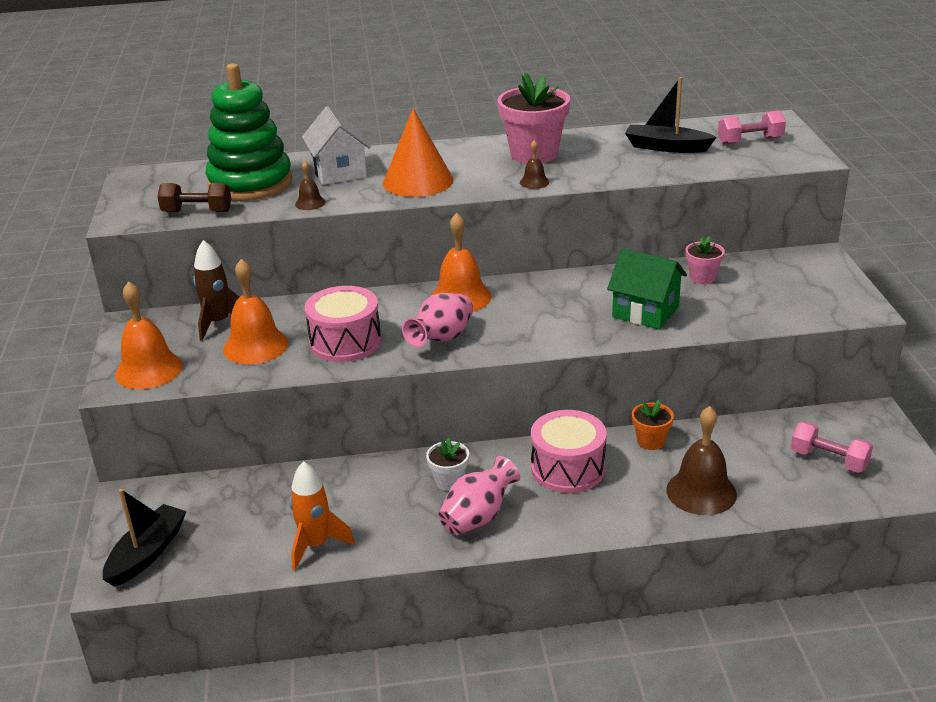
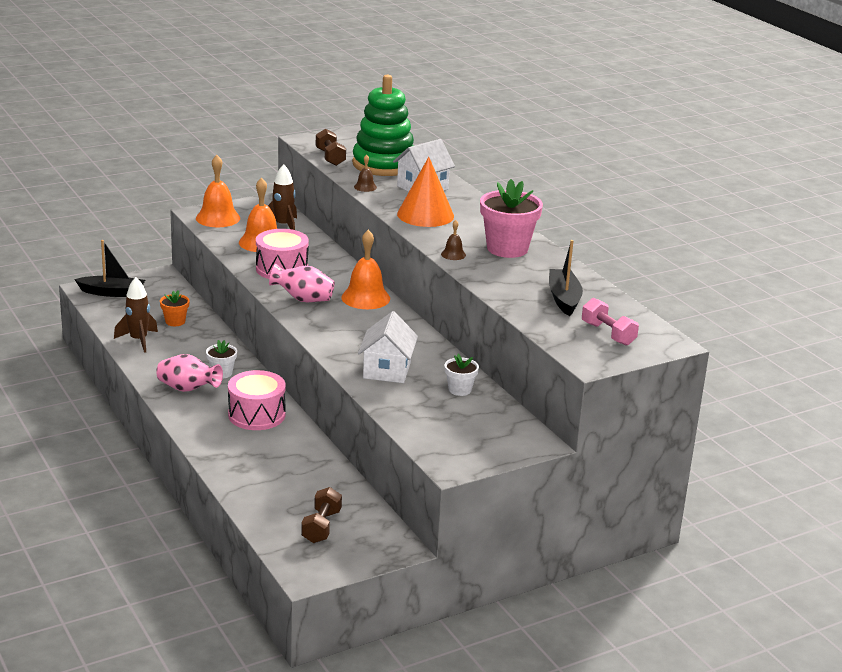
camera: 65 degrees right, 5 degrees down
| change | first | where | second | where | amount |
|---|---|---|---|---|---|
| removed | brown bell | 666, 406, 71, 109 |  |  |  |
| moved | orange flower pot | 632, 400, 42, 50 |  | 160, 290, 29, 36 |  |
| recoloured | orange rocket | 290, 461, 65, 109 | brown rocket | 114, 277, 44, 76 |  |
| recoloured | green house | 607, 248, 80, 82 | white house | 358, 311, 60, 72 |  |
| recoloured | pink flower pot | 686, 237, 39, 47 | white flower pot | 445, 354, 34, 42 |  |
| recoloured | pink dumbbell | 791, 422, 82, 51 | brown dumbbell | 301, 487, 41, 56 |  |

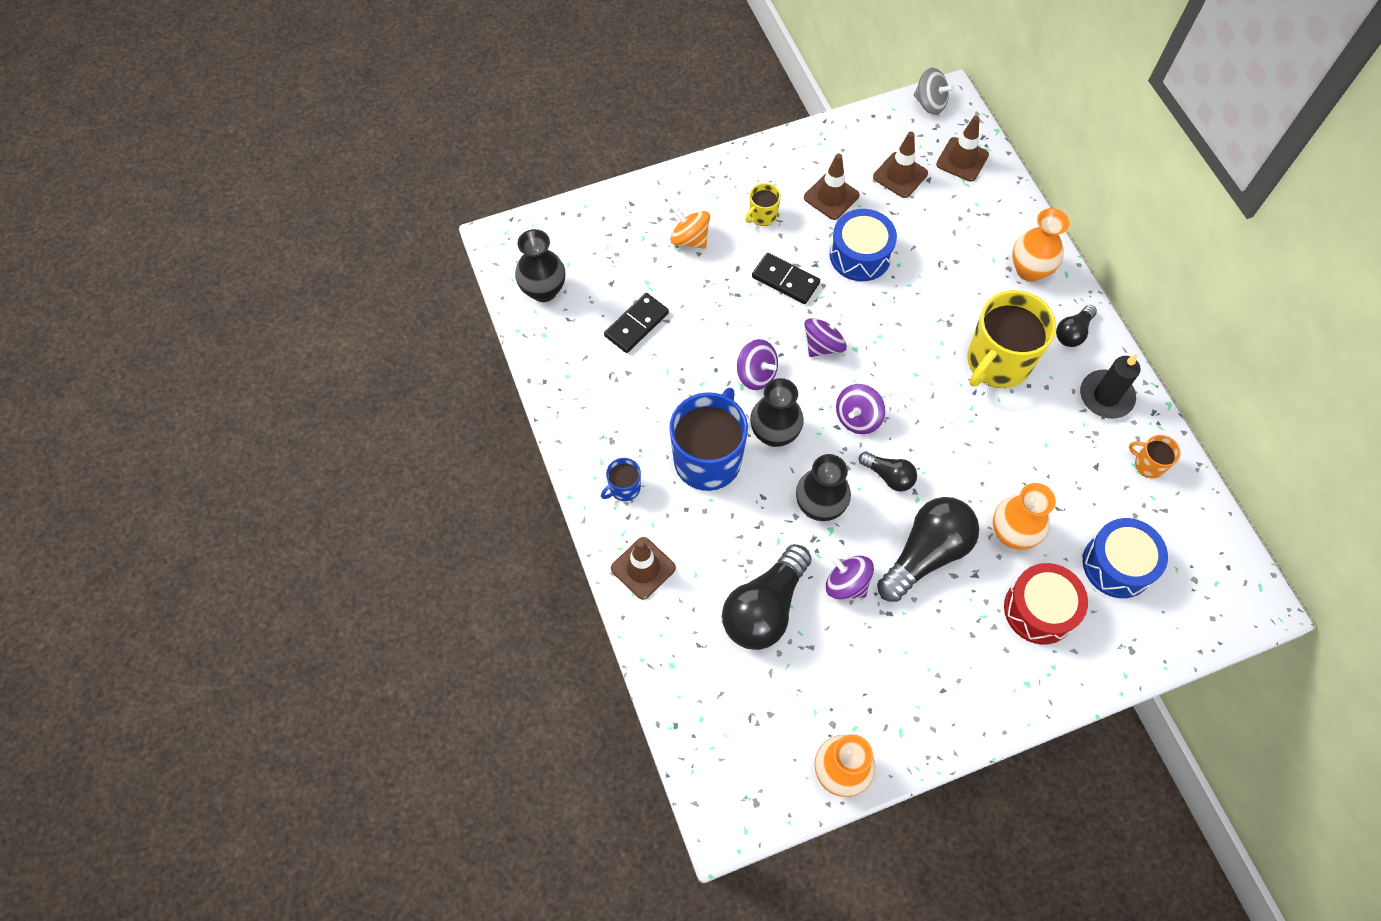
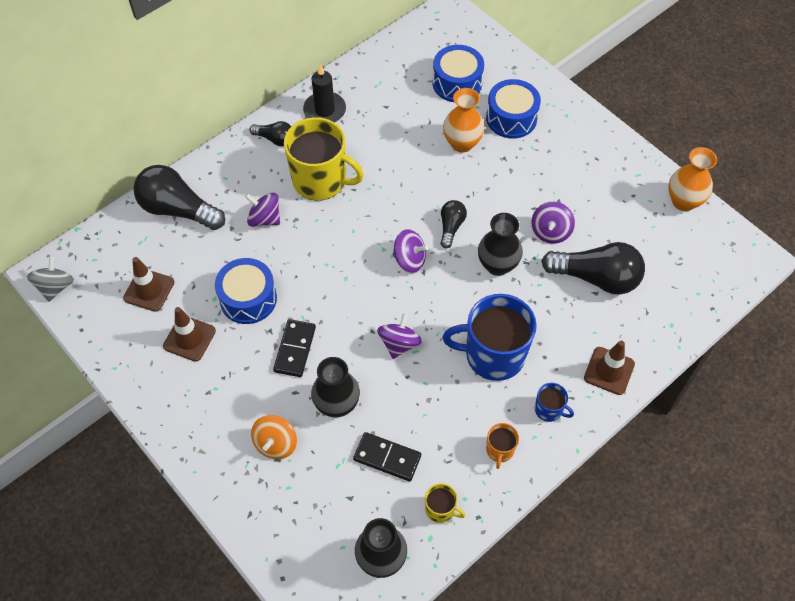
camera: 110 degrees left, 5 degrees down
| change | first | where | second | where | amount |
|---|---|---|---|---|---|
| removed | brown traffic cone | 936, 115, 53, 67 |  |  |  |
| removed | orange vase | 1012, 208, 58, 74 |  |  |  |
| moved | yellow mug | 745, 183, 36, 43 |  | 425, 483, 40, 40 |  |
| moved | black vase | 750, 378, 54, 69 |  | 311, 357, 49, 60 |  |
| moved | purple spinning top | 804, 313, 43, 44 |  | 245, 193, 35, 34 |  |
| moved | black light bulb | 877, 497, 102, 105 |  | 134, 165, 91, 65 |  |
| moved | orange mug | 1129, 435, 51, 43 |  | 486, 423, 33, 46 |  |
| recoloured | red drum | 1004, 563, 84, 81 | blue drum | 486, 79, 55, 59 |  |

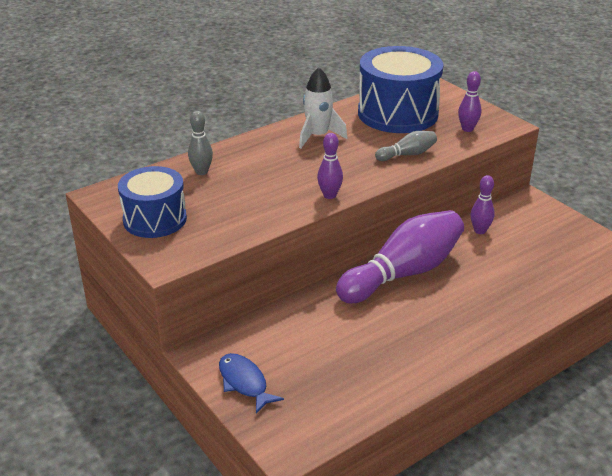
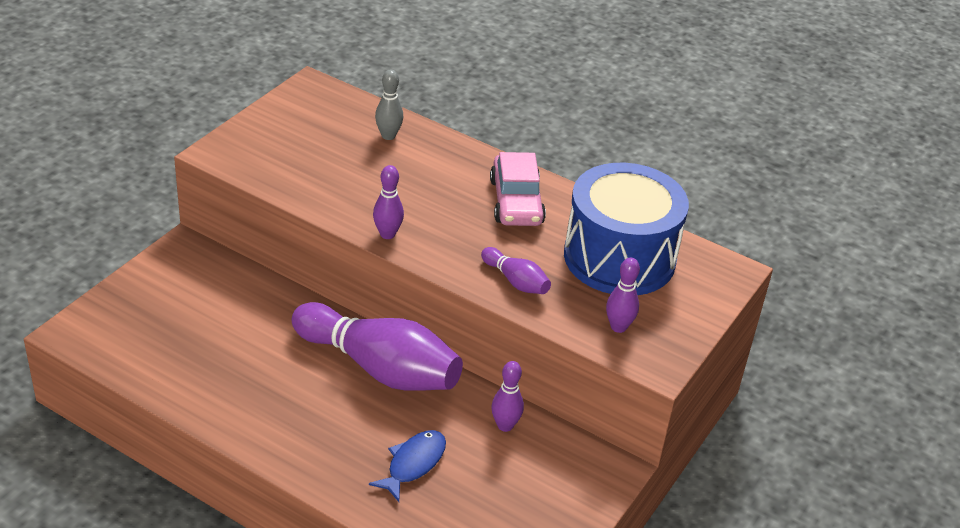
camera: 65 degrees right, 5 degrees up
| change | first | where | second | where | amount |
|---|---|---|---|---|---|
| removed | blue drum | 118, 166, 69, 72 |  |  |  |
| moved | blue fish | 219, 353, 65, 61 |  | 369, 430, 77, 72 |  |
| replaced | white rocket | 299, 67, 48, 82 | pink car | 490, 152, 56, 74 |  |
| recoloured | grey bowling pin | 375, 131, 62, 30 | purple bowling pin | 481, 247, 70, 47 |  |

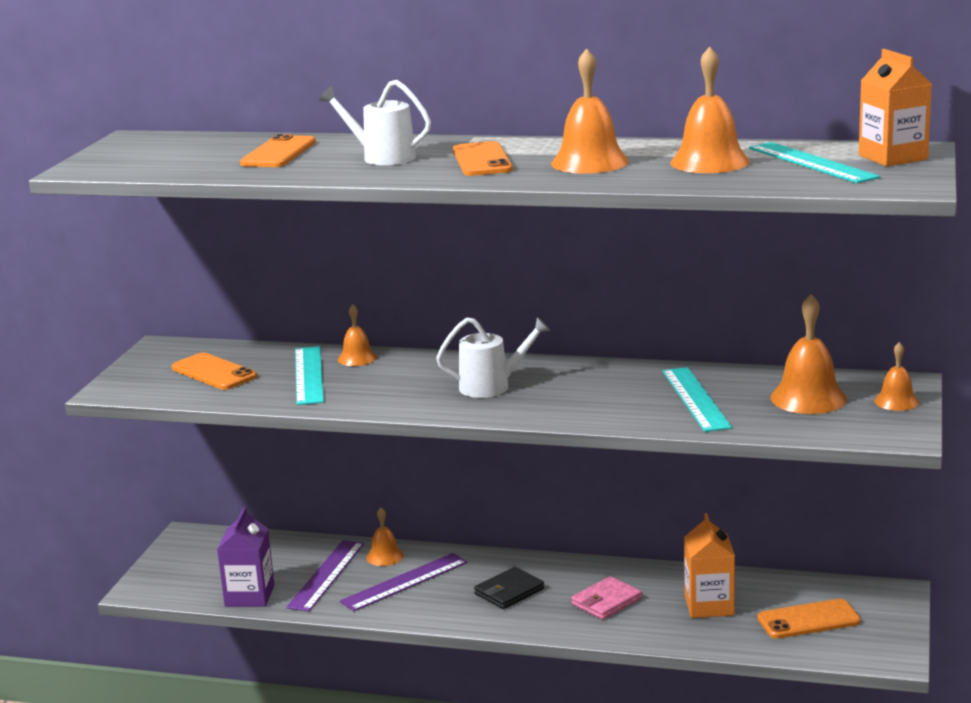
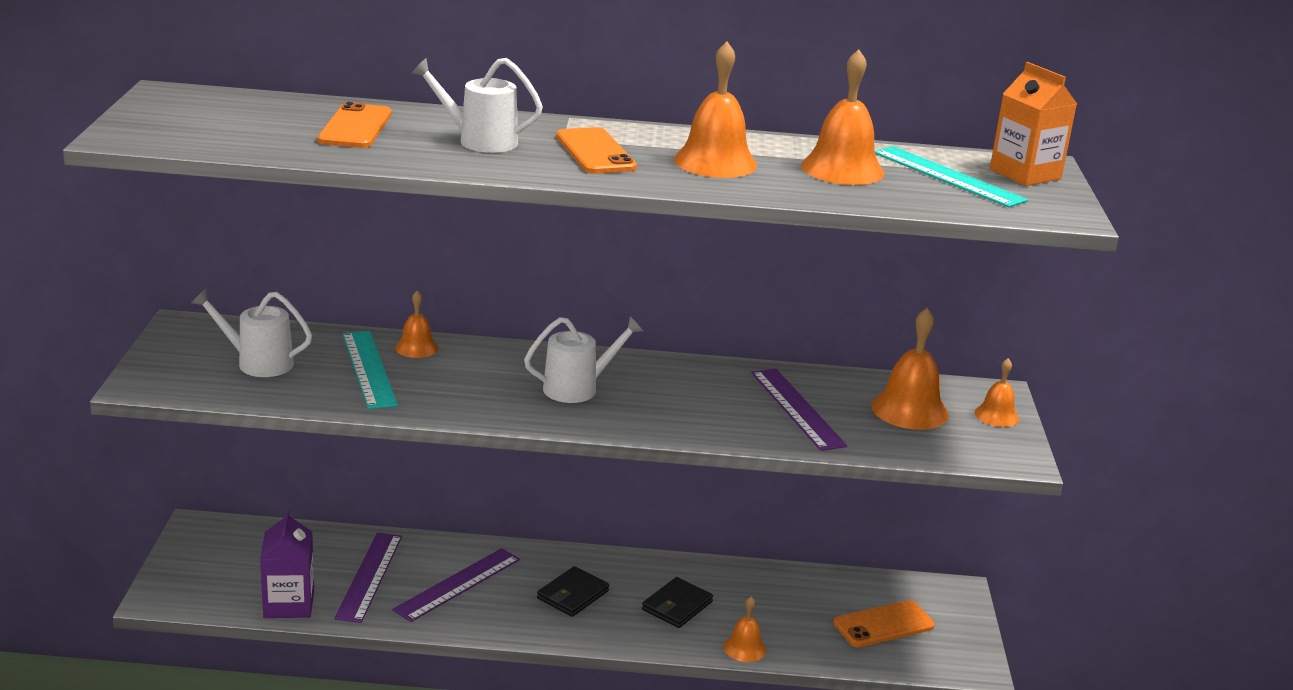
camera: 15 degrees left, 5 degrees up
| change | first | where | second | where | amount |
|---|---|---|---|---|---|
| removed | orange carton | 684, 513, 51, 105 |  |  |  |
| moved | orange bell | 366, 508, 38, 58 |  | 724, 597, 42, 65 |  |
| replaced | orange phone | 171, 352, 86, 38 | white watering can | 192, 289, 120, 88 |  |
| recoloured | pink wallet | 571, 576, 71, 44 | black wallet | 642, 577, 71, 51 |  |
| recoloured | turquoise ruler | 662, 367, 70, 65 | purple ruler | 751, 369, 96, 82 |  |

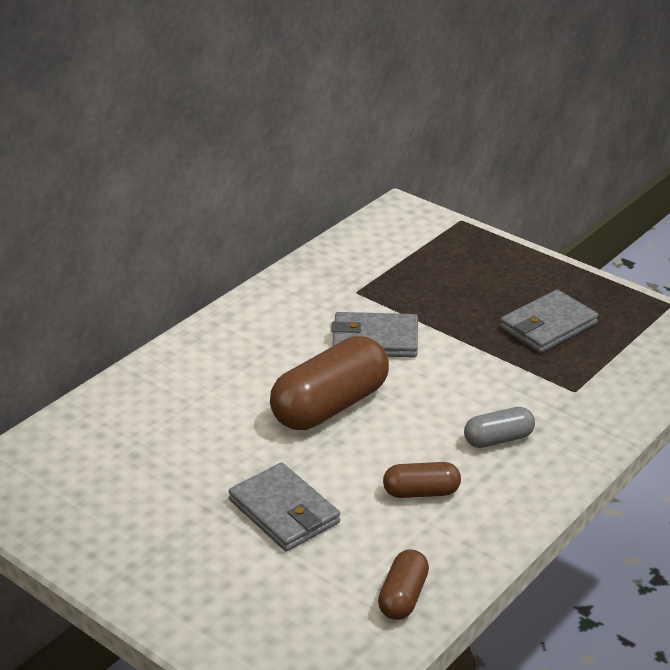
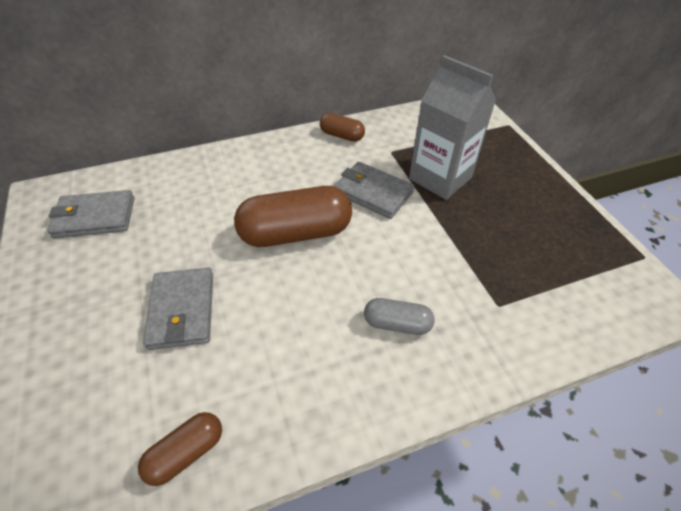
camera: 30 degrees right, 15 degrees up
| change | first | where | second | where | amount |
|---|---|---|---|---|---|
| added |  |  | grey carton | 409, 55, 87, 145 |  |
| moved | brown capsule | 383, 462, 78, 36 |  | 320, 113, 45, 29 |  |
| moved | grey wallet | 500, 290, 98, 63 |  | 47, 190, 87, 48 |  |

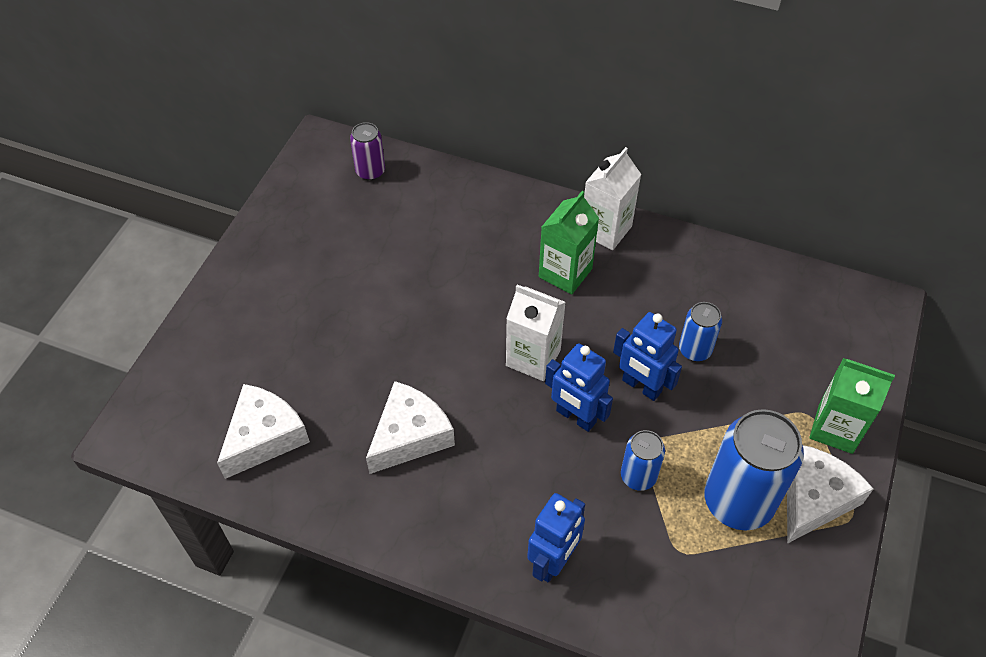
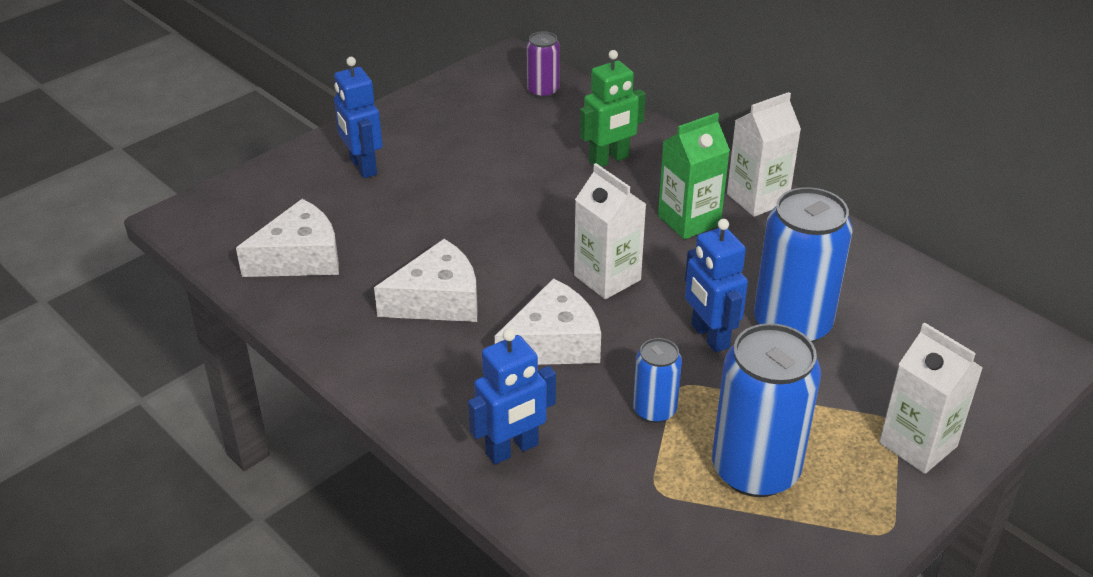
camera: 25 degrees right, 15 degrees down
| change | first | where | second | where | amount |
|---|---|---|---|---|---|
| added |  |  | green robot | 580, 50, 66, 117 |  |
| moved | blue robot | 545, 343, 68, 89 |  | 334, 57, 49, 121 |  |
| moved | white cheese | 787, 445, 87, 99 |  | 495, 278, 106, 87 |  |
| recoloured | green carton | 809, 358, 86, 96 | white carton | 879, 322, 104, 152 |  |
| resized | blue can | 679, 302, 43, 59 |  | 754, 187, 99, 156 | x1.92 |

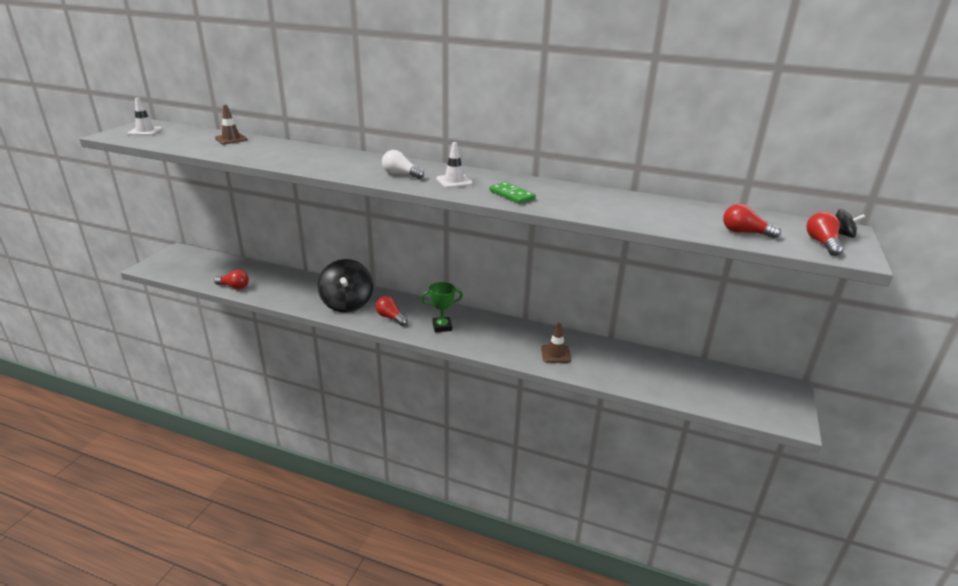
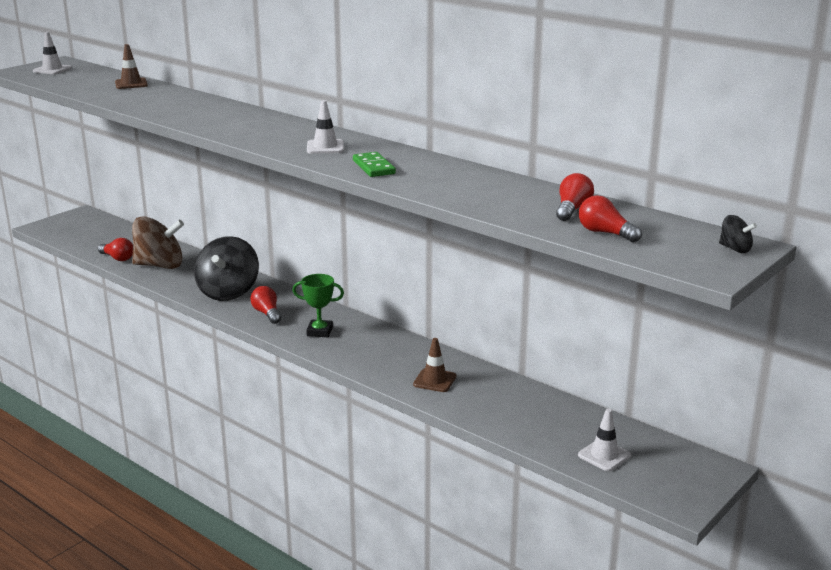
camera: 20 degrees right, 5 degrees down
| change | first | where | second | where | amount |
|---|---|---|---|---|---|
| removed | white light bulb | 382, 150, 42, 29 |  |  |  |
| added |  |  | brown spinning top | 132, 216, 52, 53 |  |
| added |  |  | white traffic cone | 578, 409, 53, 62 |  |
| moved | red light bulb | 806, 212, 37, 44 |  | 556, 173, 38, 48 |  |

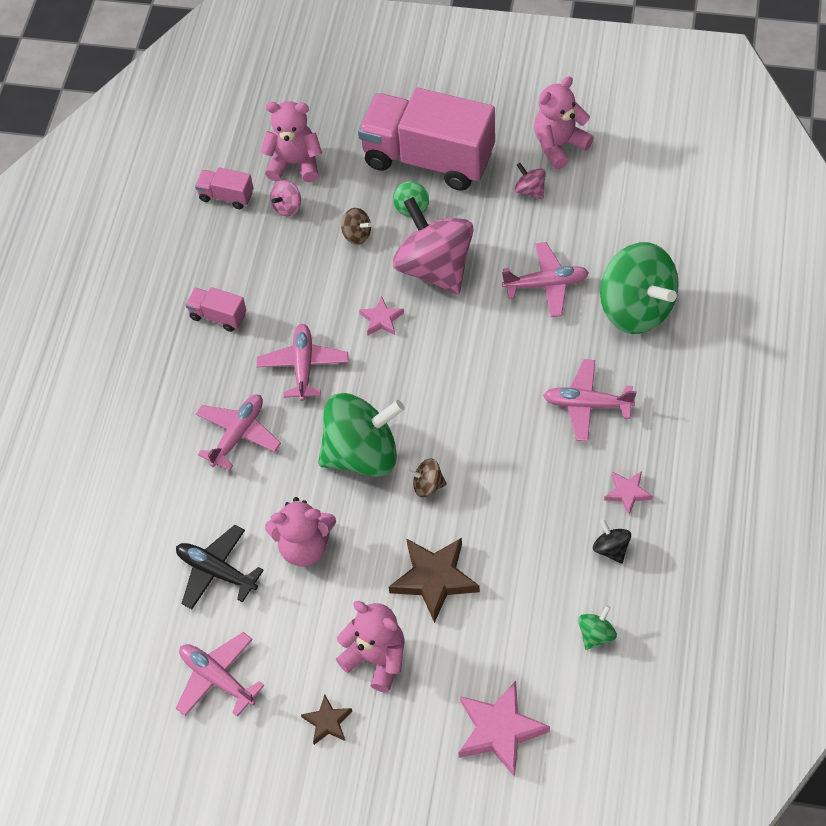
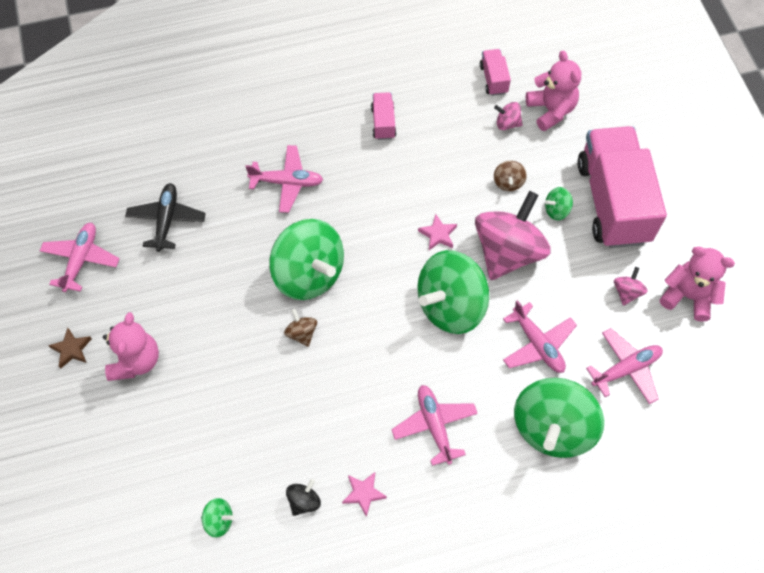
camera: 60 degrees right, 5 degrees up
| change | first | where | second | where | amount |
|---|---|---|---|---|---|
| removed | pink teddy bear | 265, 497, 71, 69 |  |  |  |
| removed | brown star | 389, 538, 91, 85 |  |  |  |
| removed | pink star | 458, 681, 92, 96 |  |  |  |
| added |  |  | green spinning top | 417, 250, 72, 84 |  |
| moved | pink plane | 257, 324, 92, 77 |  | 586, 328, 77, 76 |  |

